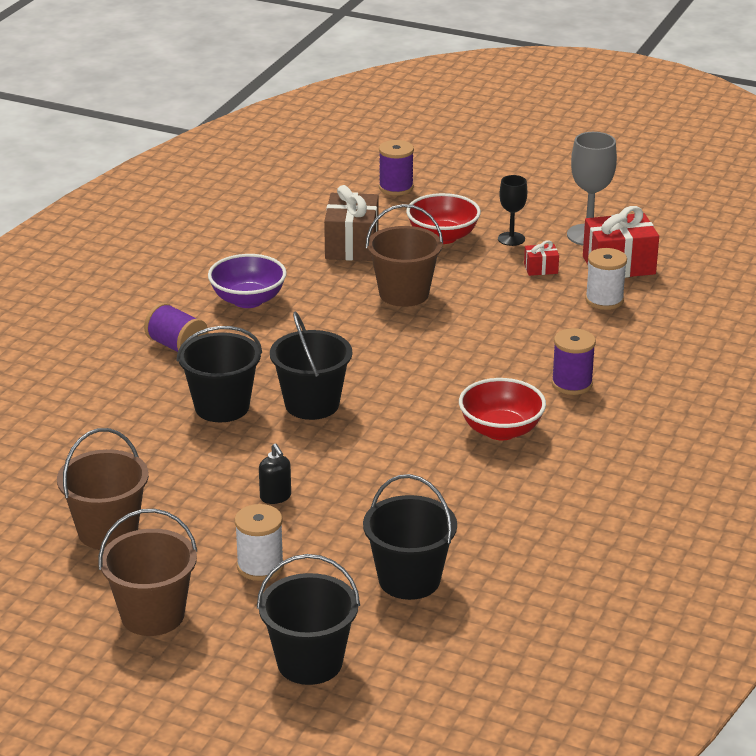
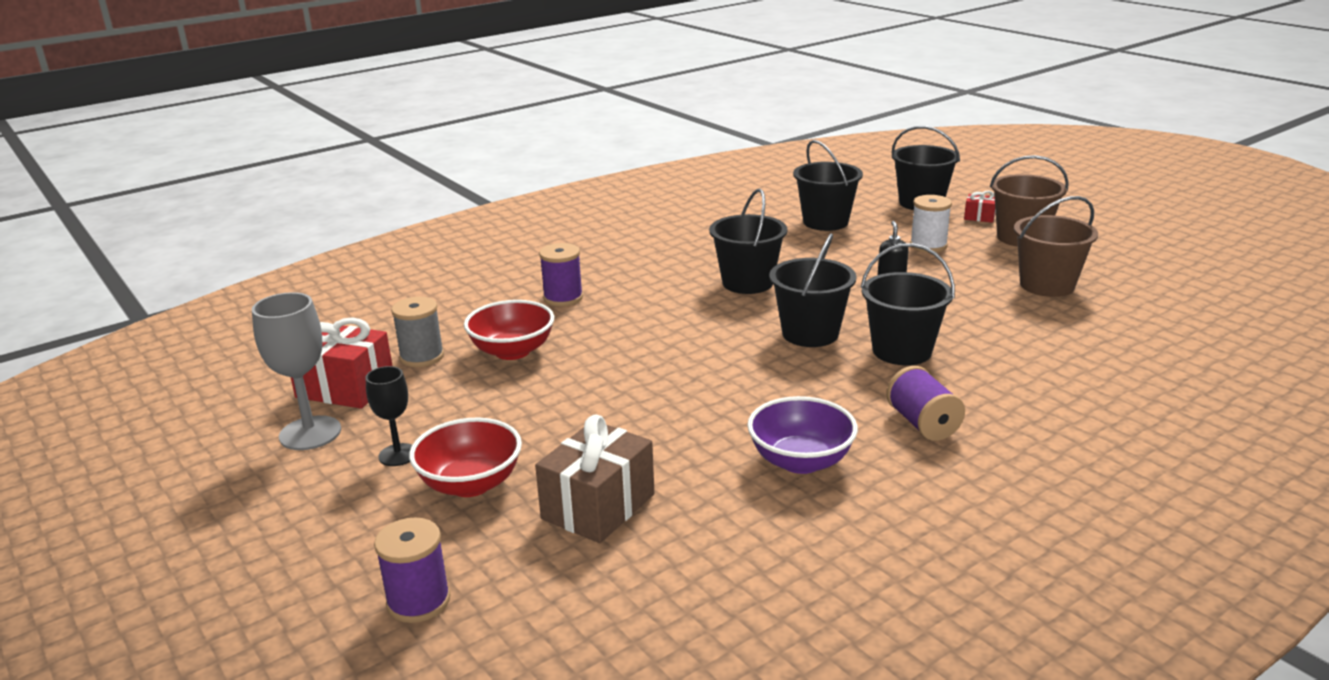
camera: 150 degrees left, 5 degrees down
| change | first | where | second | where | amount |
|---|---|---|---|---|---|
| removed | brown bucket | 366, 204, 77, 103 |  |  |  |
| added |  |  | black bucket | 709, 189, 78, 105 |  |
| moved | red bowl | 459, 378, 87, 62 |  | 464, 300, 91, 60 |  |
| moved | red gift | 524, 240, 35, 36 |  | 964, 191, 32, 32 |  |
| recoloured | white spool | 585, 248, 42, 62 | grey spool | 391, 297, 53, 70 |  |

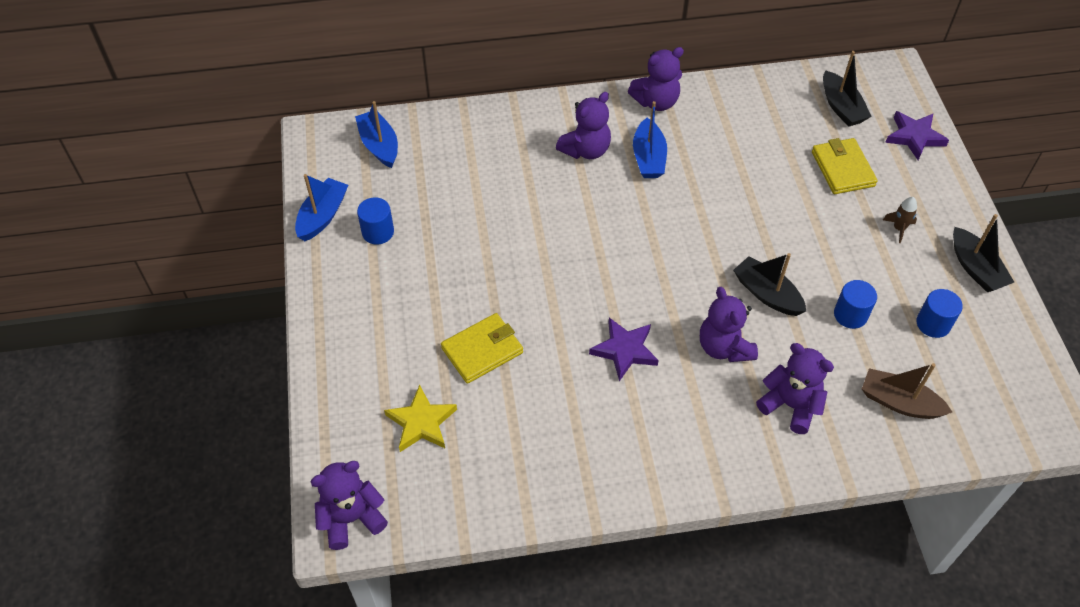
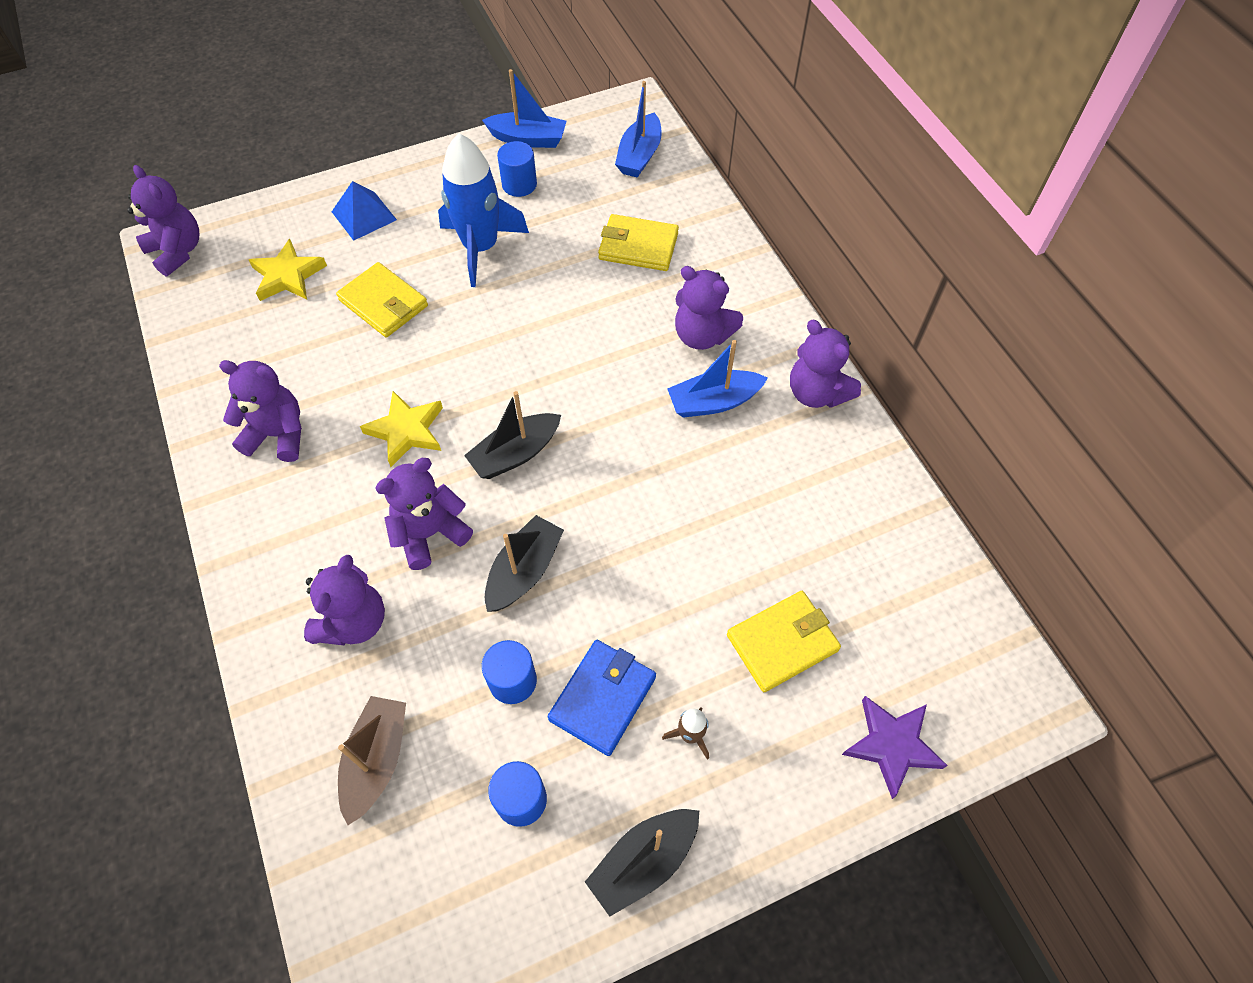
camera: 75 degrees right, 5 degrees up
| change | first | where | second | where | amount |
|---|---|---|---|---|---|
| added |  |  | purple teddy bear | 219, 360, 83, 102 |  |
| added |  |  | blue pyramid | 332, 181, 65, 60 |  |
| added |  |  | blue rocket | 438, 134, 91, 153 |  |
| added |  |  | blue wallet | 548, 640, 108, 116 |  |
| added |  |  | yellow wallet | 598, 214, 81, 57 |  |
| moved | black boat | 823, 51, 49, 76 |  | 464, 391, 97, 88 |  |
| recoloured | purple star | 589, 318, 70, 63 | yellow star | 360, 391, 83, 76 |  |
| turned | blue boat | 355, 101, 43, 67 |  | 615, 81, 47, 97 | 150 degrees clockwise |

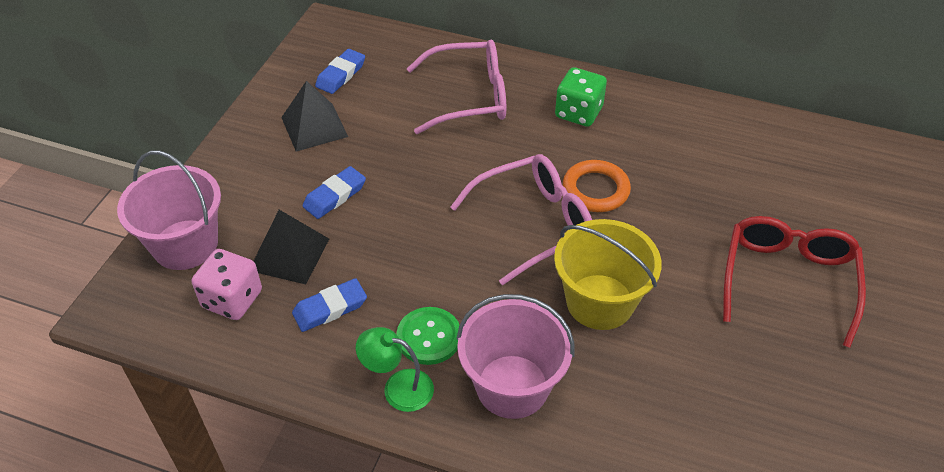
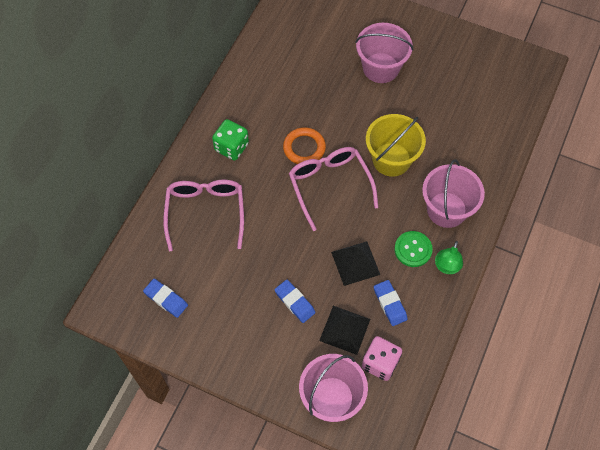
camera: 85 degrees left, 15 degrees up
| change | first | where | second | where | amount |
|---|---|---|---|---|---|
| moved | black pyramid | 281, 81, 67, 71 |  | 331, 241, 49, 45 |  |
| replaced | red glasses | 723, 216, 143, 132 | pink bucket | 355, 23, 58, 60 |  |

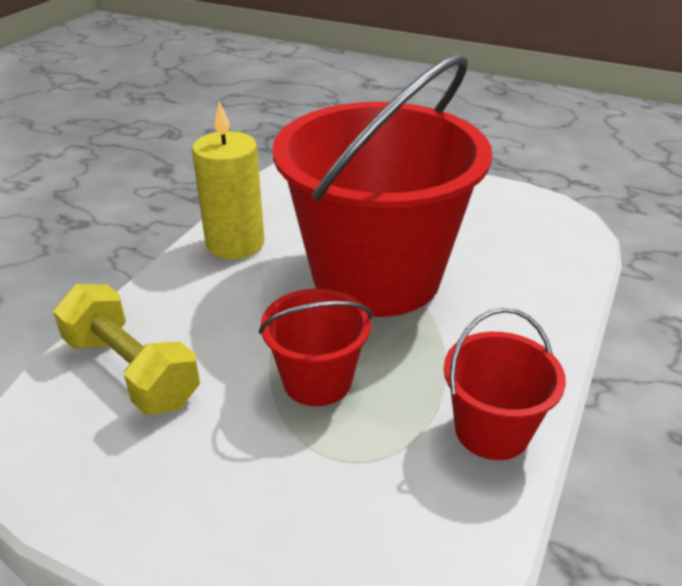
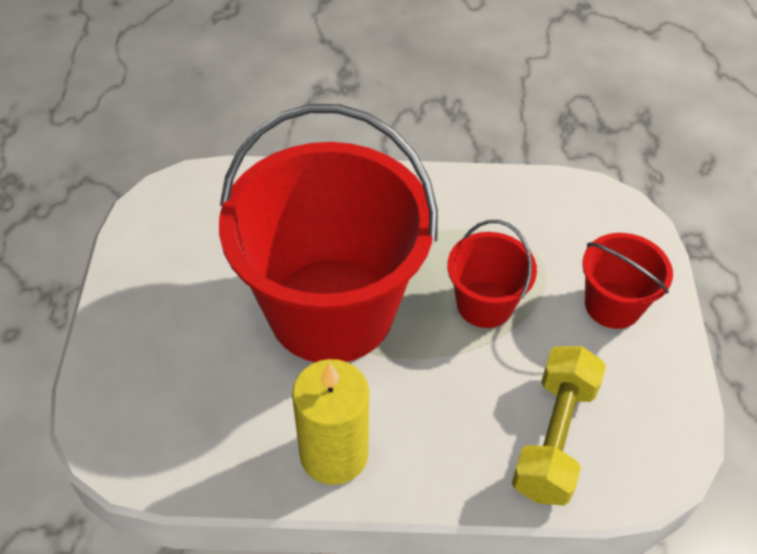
camera: 115 degrees left, 15 degrees up
| change | first | where | second | where | amount |
|---|---|---|---|---|---|
| moved | red bucket | 444, 308, 122, 152 |  | 582, 233, 91, 96 |  |

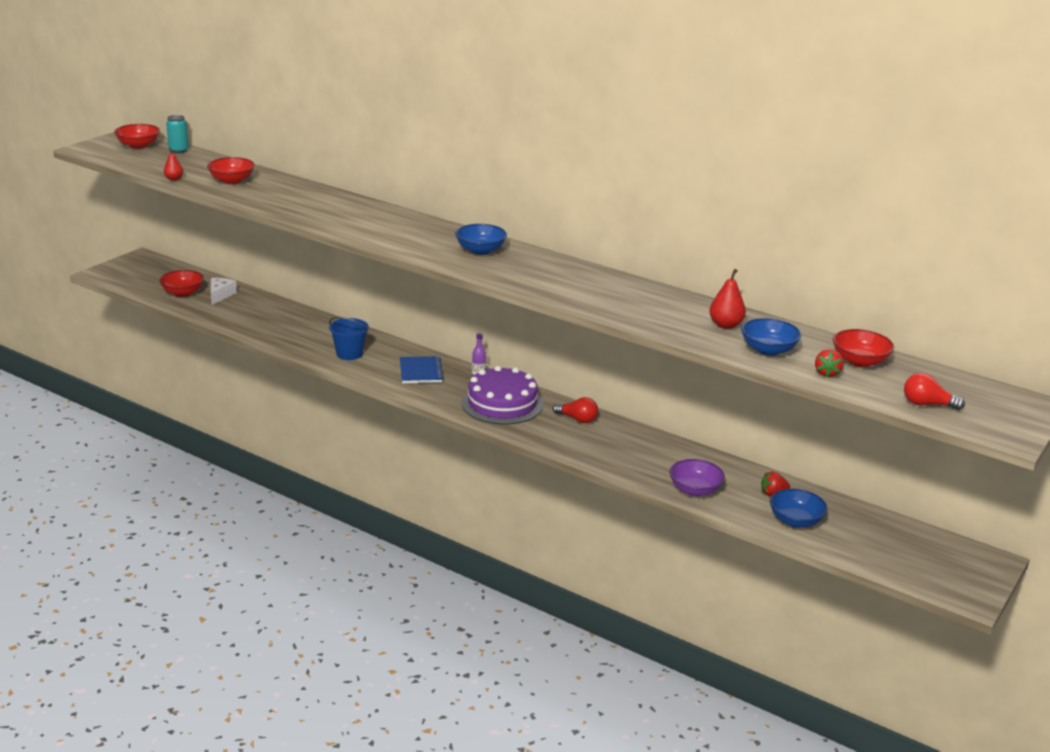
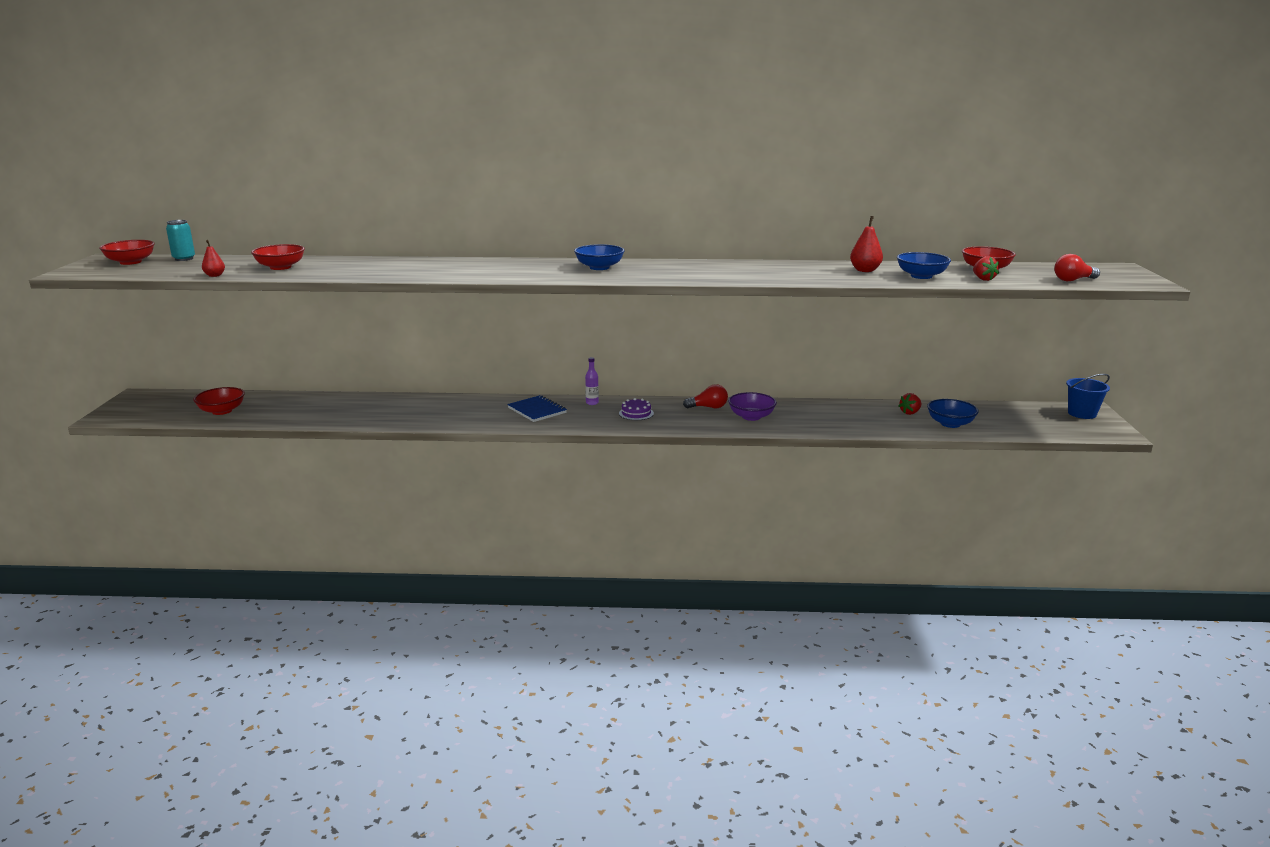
camera: 30 degrees left, 5 degrees down
| change | first | where | second | where | amount |
|---|---|---|---|---|---|
| removed | white cheese | 211, 278, 26, 27 |  |  |  |
| moved | blue bucket | 329, 317, 40, 43 |  | 1066, 374, 44, 45 |  |
| moved | purple bowl | 670, 459, 55, 37 |  | 728, 392, 49, 29 |  |
| resized | purple cake | 462, 366, 81, 58 |  | 619, 398, 35, 22 | x0.45 |

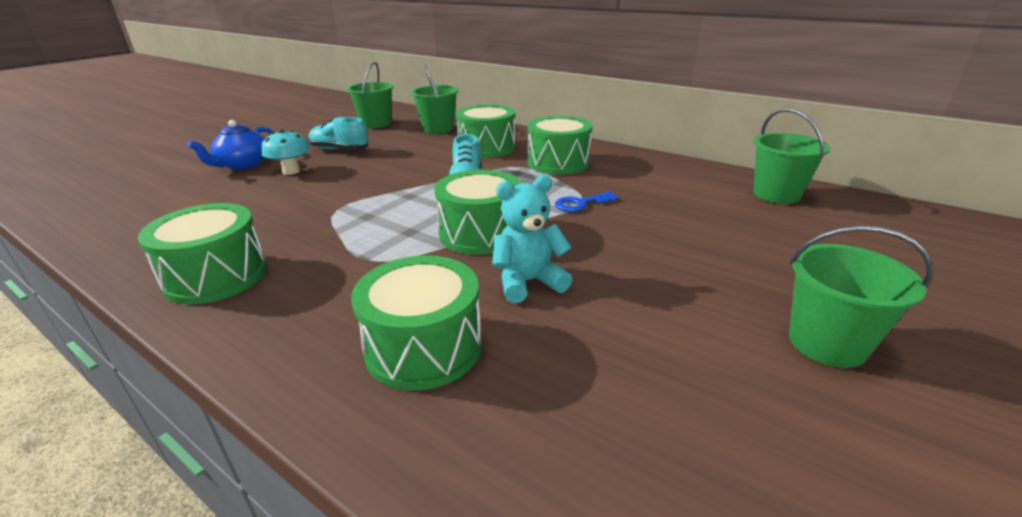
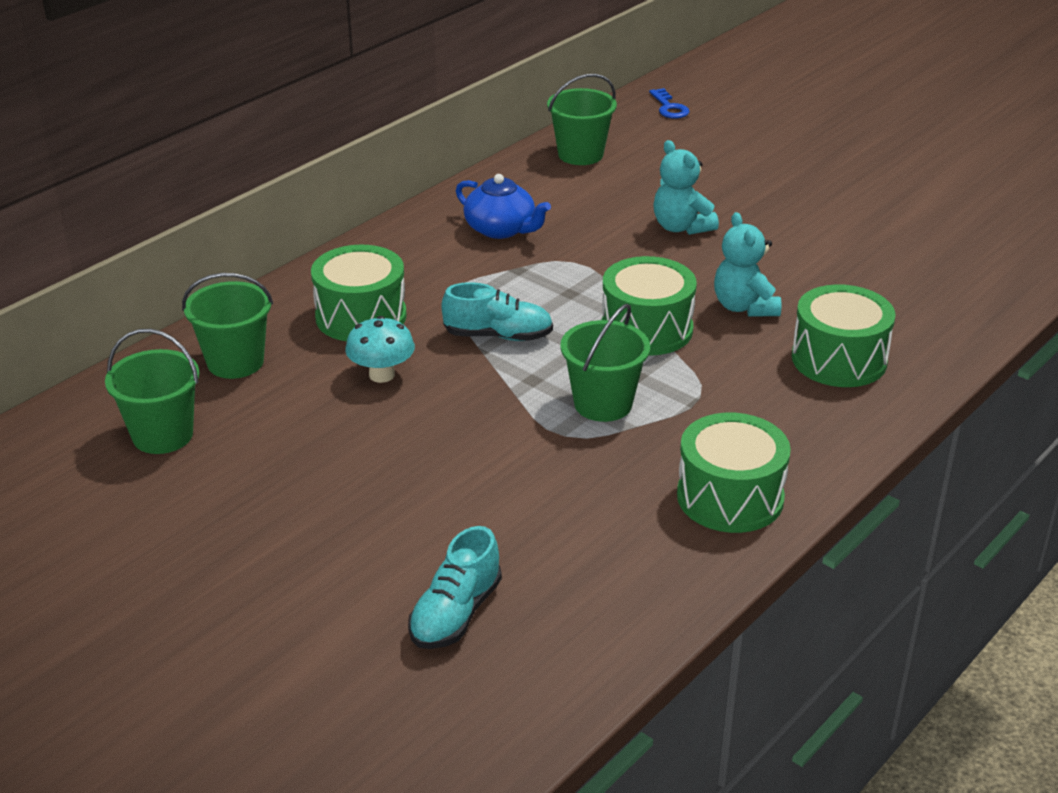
camera: 85 degrees left, 5 degrees up
| change | first | where | second | where | amount |
|---|---|---|---|---|---|
| removed | green drum | 528, 116, 64, 59 |  |  |  |
| added |  |  | turquoise teddy bear | 653, 140, 66, 95 |  |
| moved | blue teapot | 187, 120, 87, 50 |  | 456, 174, 95, 65 |  |
| moved | turquoise mushroom | 261, 129, 49, 46 |  | 345, 316, 70, 67 |  |
| moved | turquoise shoe | 309, 117, 60, 33 |  | 408, 526, 94, 123 |  |
| moved | blue key | 555, 192, 64, 20 |  | 649, 88, 41, 31 |  |
| moved | green bucket | 789, 226, 143, 142 |  | 561, 304, 89, 118 |  |

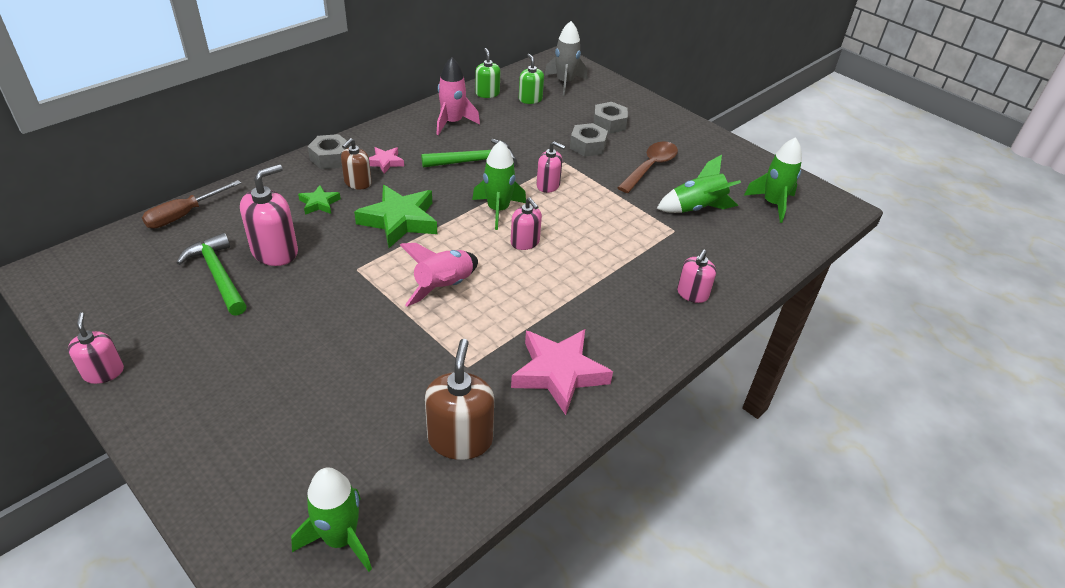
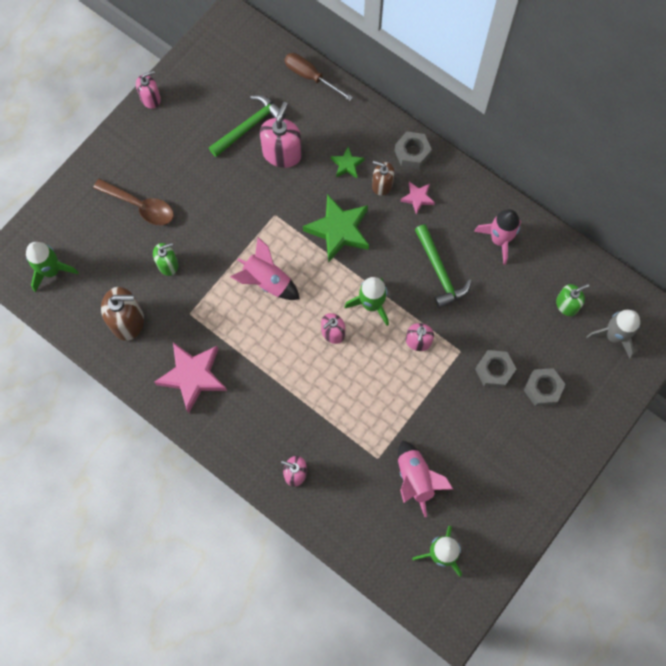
camera: 85 degrees right, 30 degrees up
| change | first | where | second | where | amount |
|---|---|---|---|---|---|
| moved | green soap dispenser | 475, 48, 25, 50 |  | 153, 243, 25, 33 |  |
| moved | brown spoon | 617, 141, 61, 52 |  | 93, 179, 81, 46 |  |
| recoloured | green rocket | 657, 155, 84, 58 | pink rocket | 398, 440, 55, 77 |  |
| turned | pink soap dispenser | 240, 164, 58, 102 |  | 260, 102, 42, 66 | 105 degrees counterclockwise |

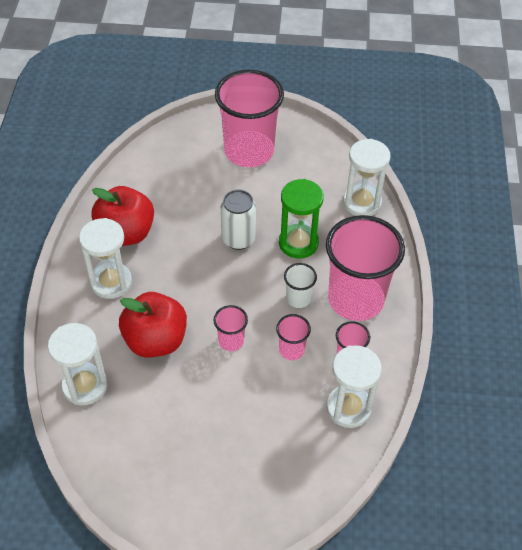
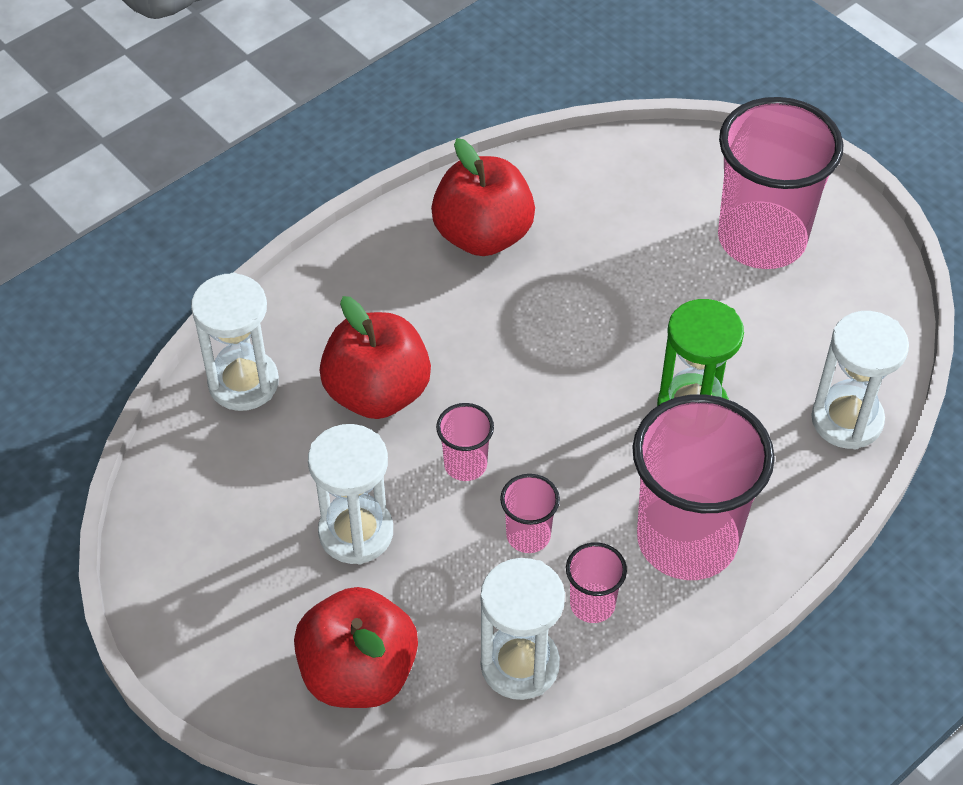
camera: 45 degrees right, 0 degrees up
| change | first | where | second | where | amount |
|---|---|---|---|---|---|
| removed | white can | 221, 190, 35, 60 |  |  |  |
| removed | white cup | 284, 263, 33, 45 |  |  |  |
| added |  |  | red apple | 294, 587, 124, 121 |  |
| moved | white hourglass | 79, 218, 53, 81 |  | 308, 424, 85, 141 |  |

